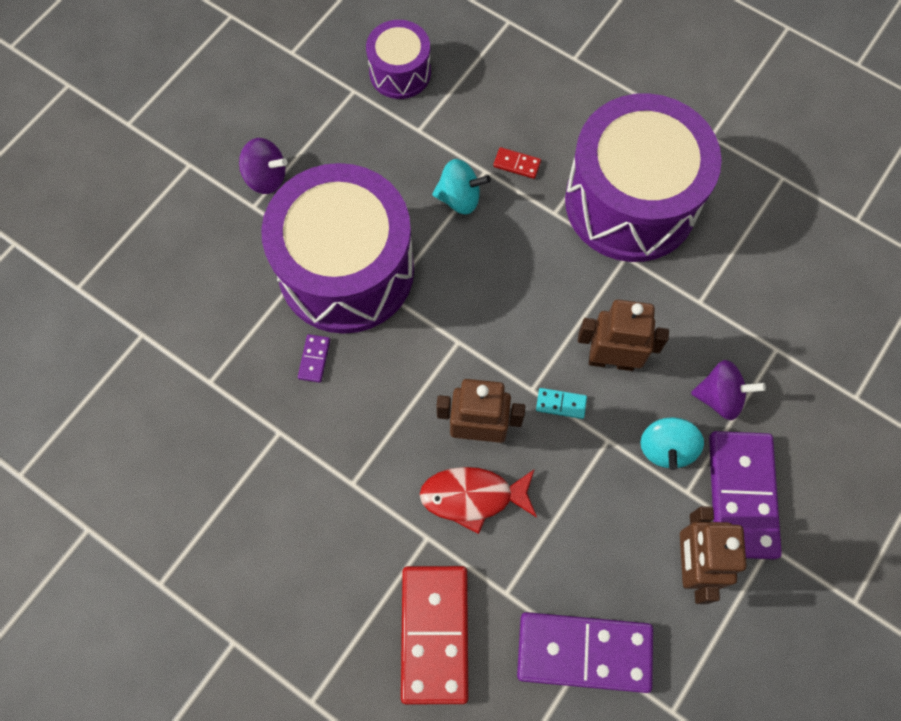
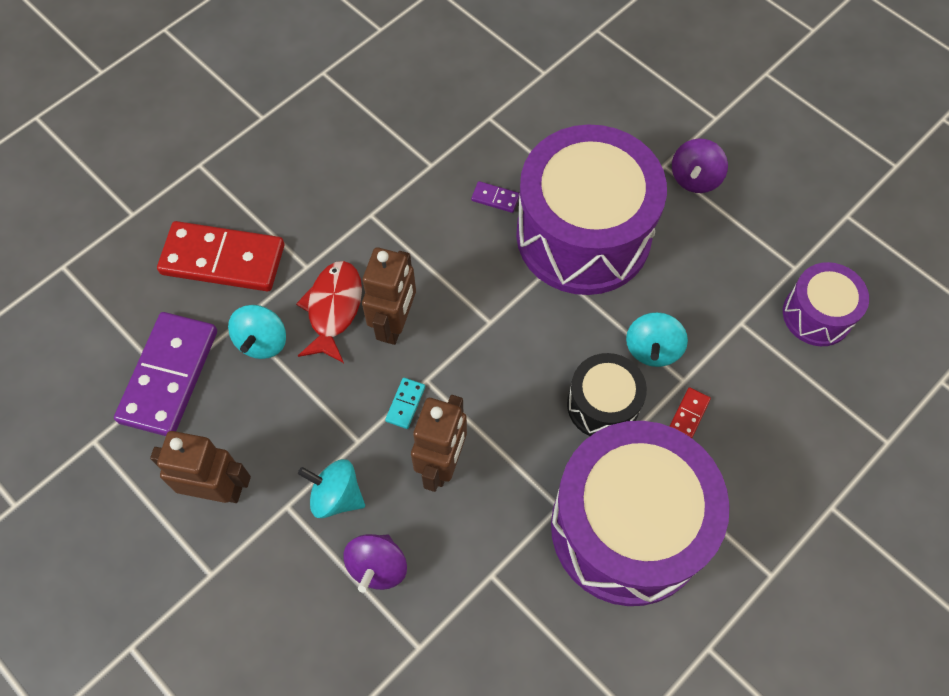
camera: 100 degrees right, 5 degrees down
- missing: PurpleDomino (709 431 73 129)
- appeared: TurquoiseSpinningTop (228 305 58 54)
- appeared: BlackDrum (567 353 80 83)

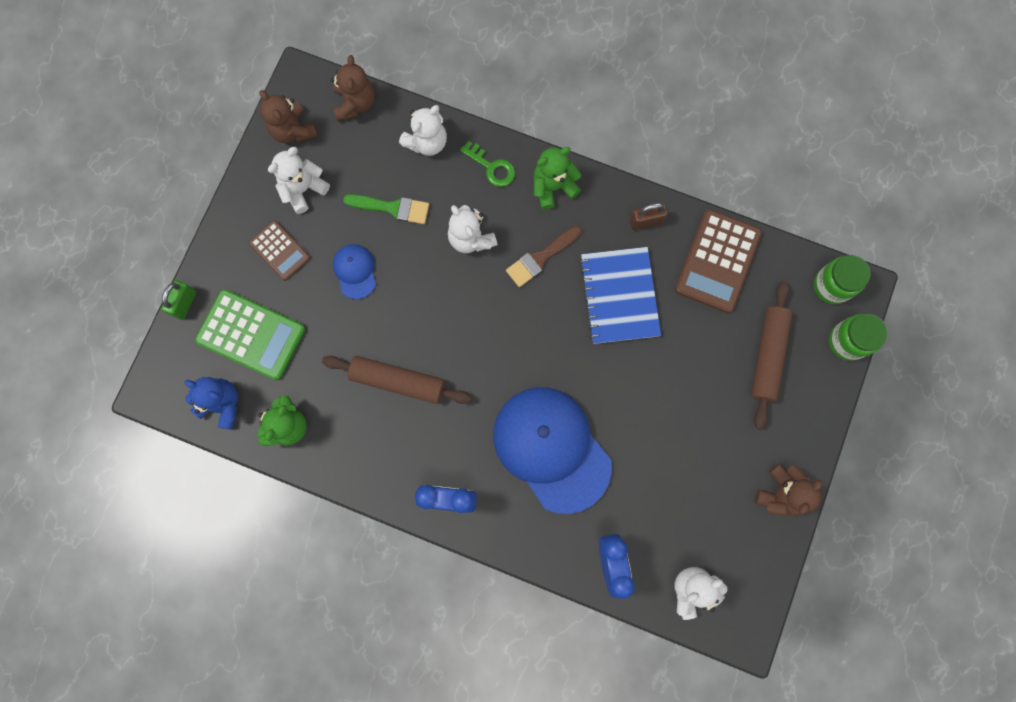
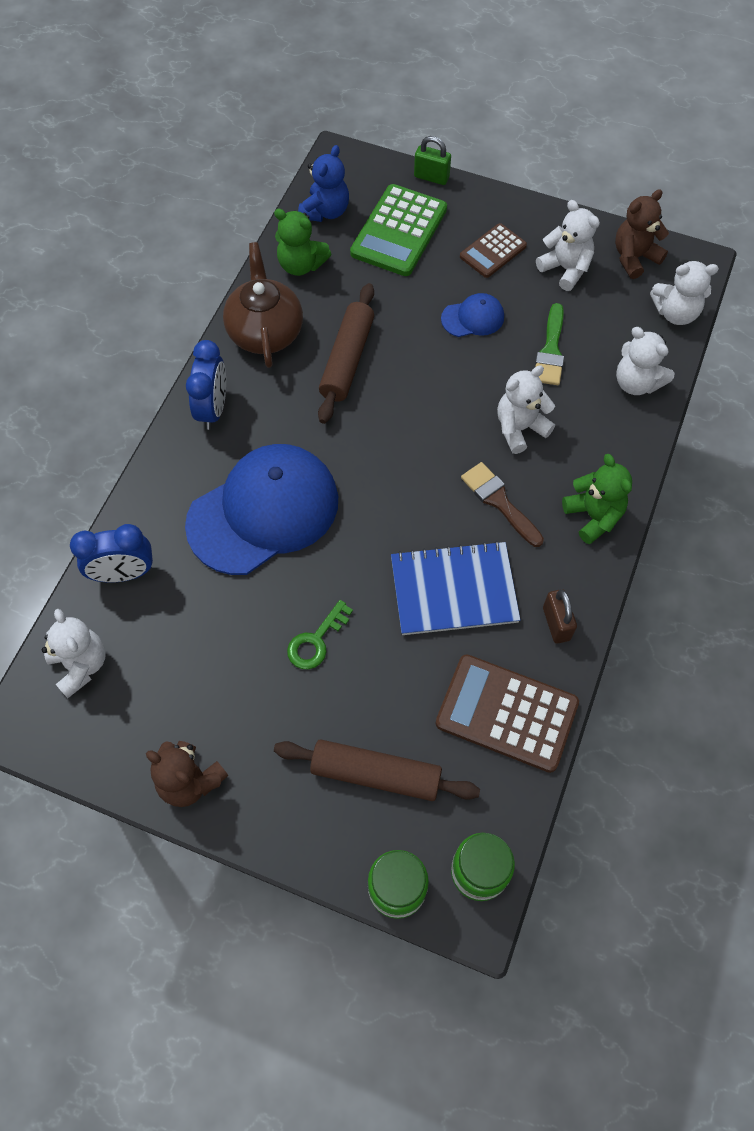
camera: 90 degrees right, 15 degrees down
- colour: BrownTeddyBear (331 55 44 66) to WhiteTeddyBear (650 260 69 65)
- relocated: GreenKey (460 141 55 46) to (287 600 66 69)
- appeared: BrownTeapot (223 242 80 126)

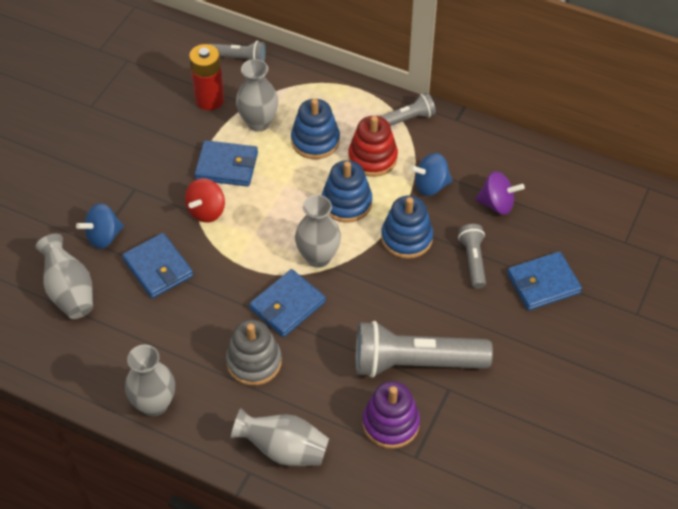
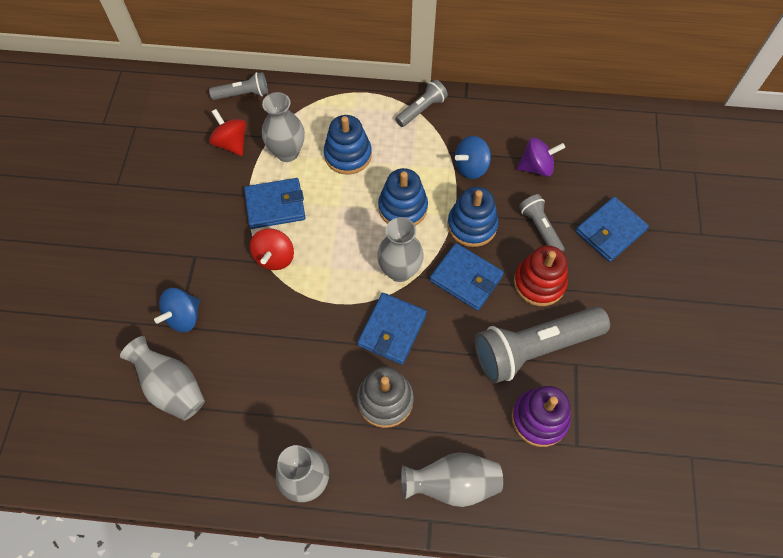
camera: 20 degrees left, 10 degrees up
- relocated: BlueWallet (122 233 71 65) to (430 243 74 68)
- exchanged: RedBattery (189 44 35 66) to RedSpinningTop (209 109 37 47)
- relocated: RedStackingToy (348 116 50 61) to (514 245 54 61)

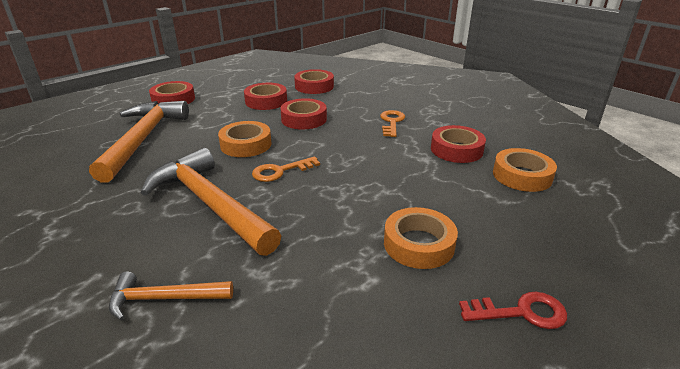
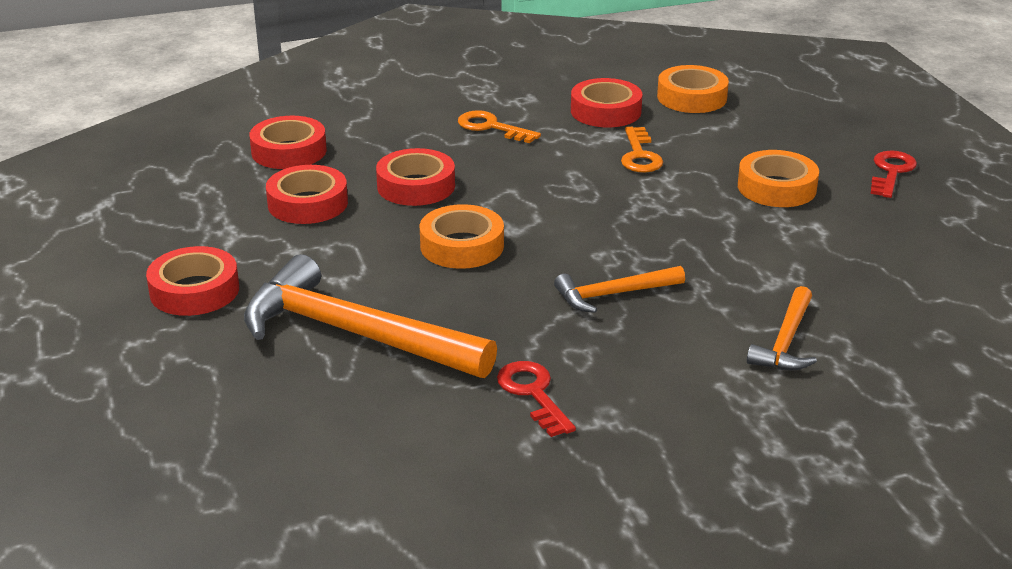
camera: 65 degrees left, 0 degrees up
- size: OrangeHammer (141 148 140 108) = (554 266 131 47) x0.51
- relocated: OrangeKey (252 156 68 26) to (621 127 42 46)
- appeared: RedKey (497 361 79 76)

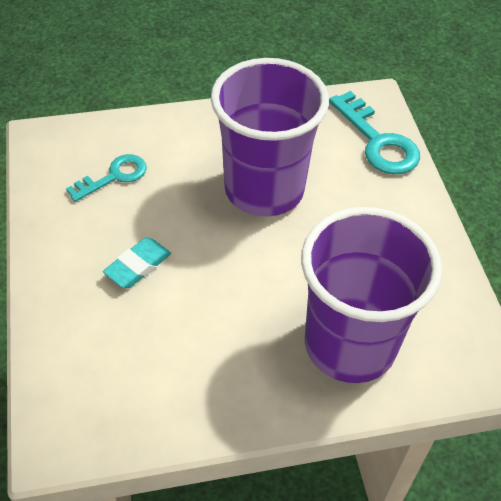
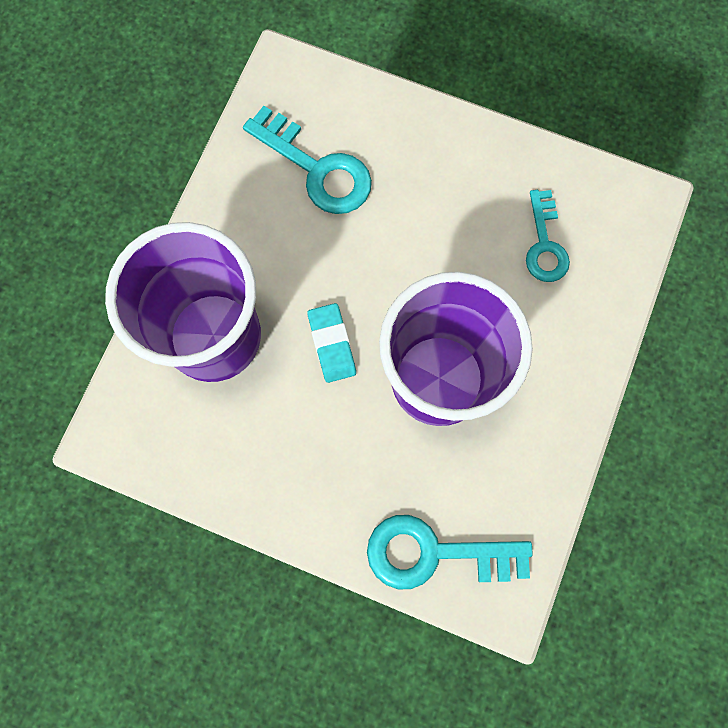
camera: 125 degrees right, 25 degrees up
- relocated: TurquoiseEraser (103 237 68 51) to (307 303 49 80)
- appeared: TurquoiseKey (243 106 129 108)

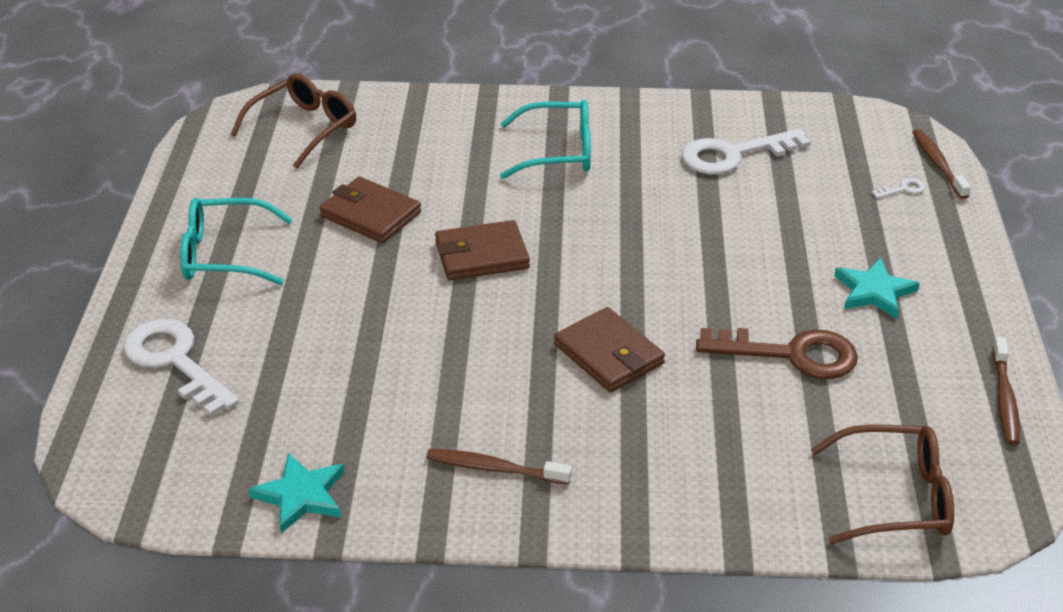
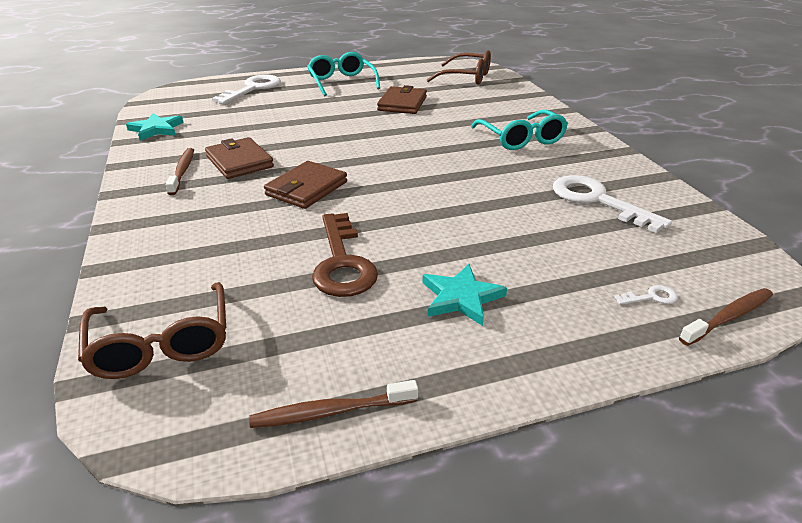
camera: 70 degrees right, 5 degrees down
- relocated: BrownWallet (435 220 95 60) to (205 137 69 42)
- spun: WhiteKey (872 178 53 20) = (615 285 63 20) 60 degrees counterclockwise

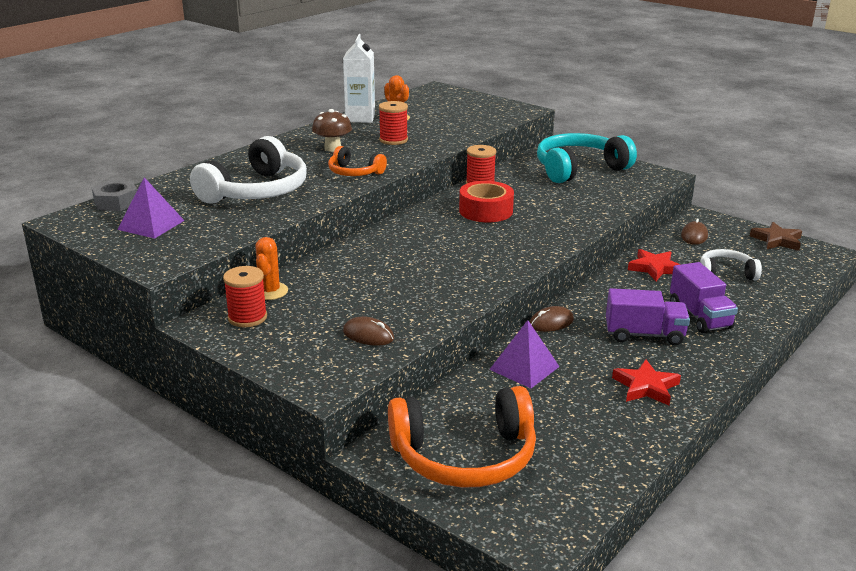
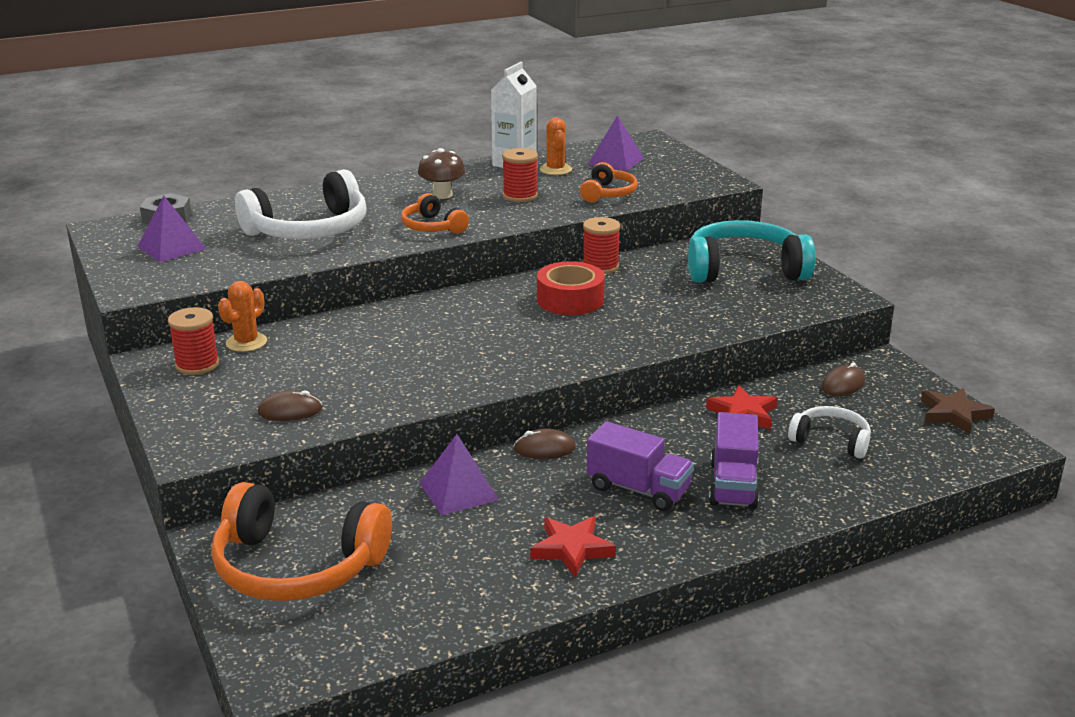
camera: 25 degrees right, 0 degrees up
- spun: BrownMouse (343 317 51 29) = (258 390 64 31) 60 degrees counterclockwise
- appeared: OrangeHeadphones (580 162 58 40)
- appeared: PurplePyramid (588 115 56 56)

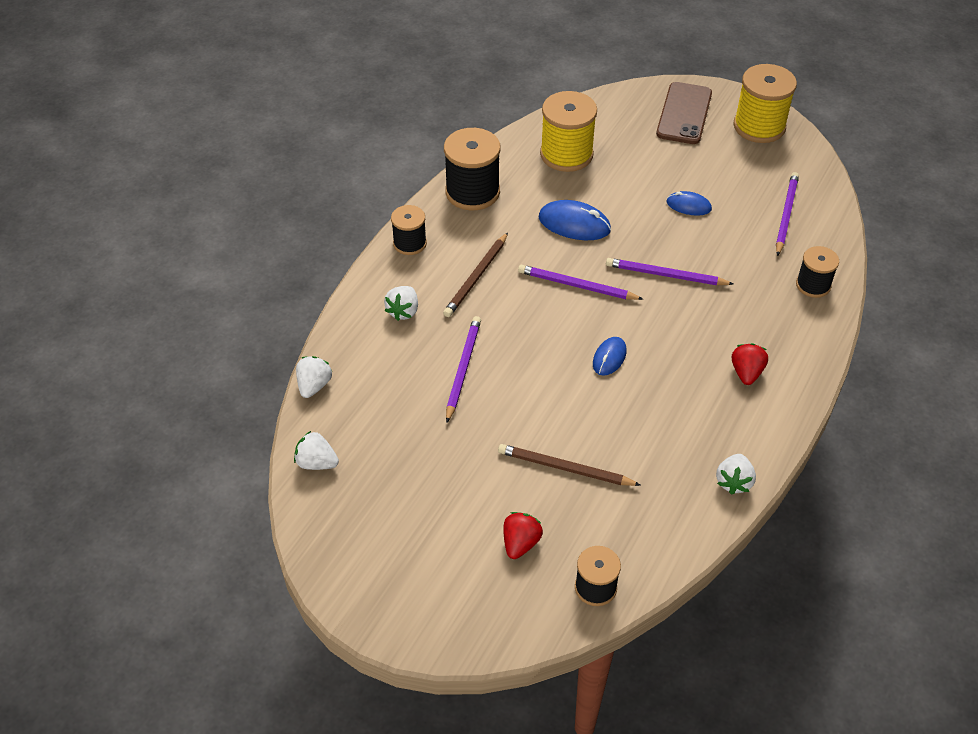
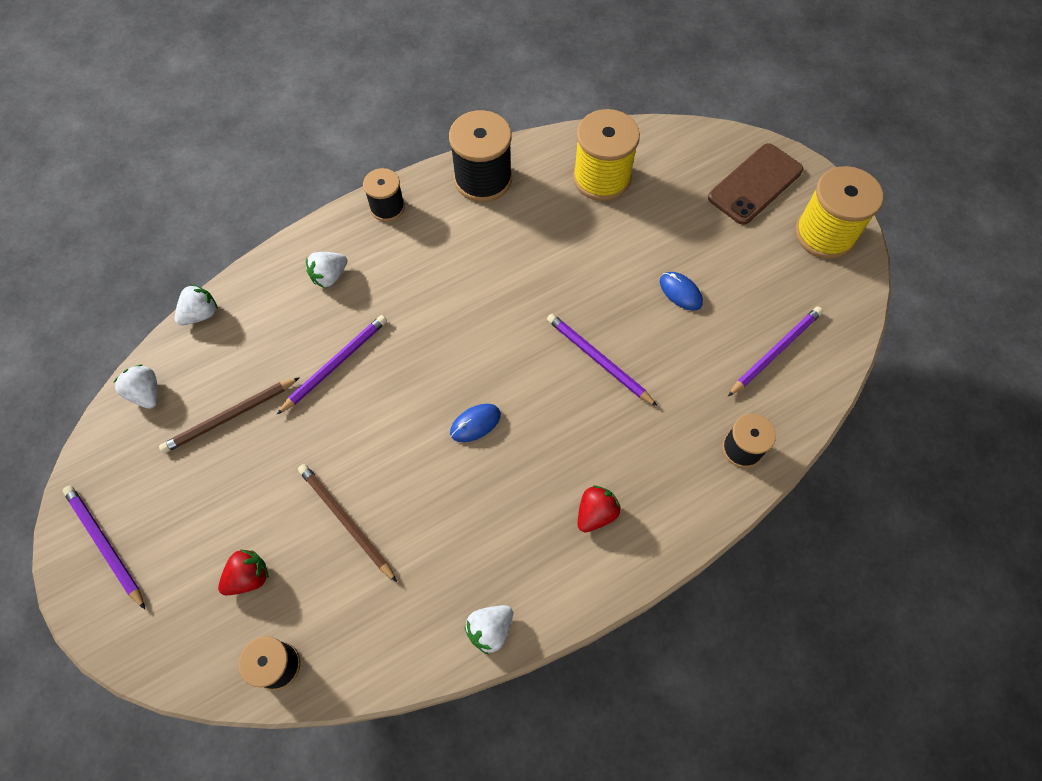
camera: 30 degrees right, 15 degrees up
- relocated: BrownPencil (443 233 65 84) to (159 377 141 76)
- relocated: PurplePencil (518 265 125 35) to (63 486 82 123)
- missing: BlueMouse (538 200 73 40)

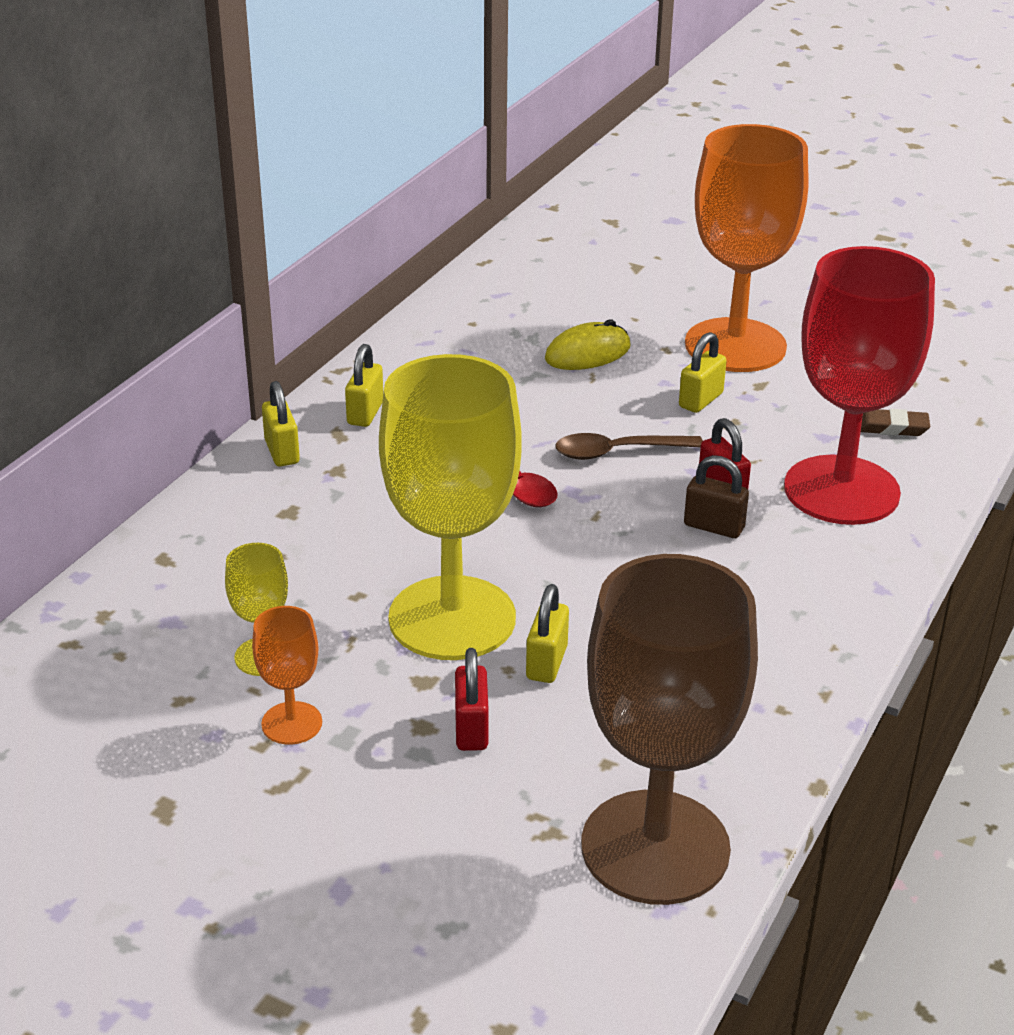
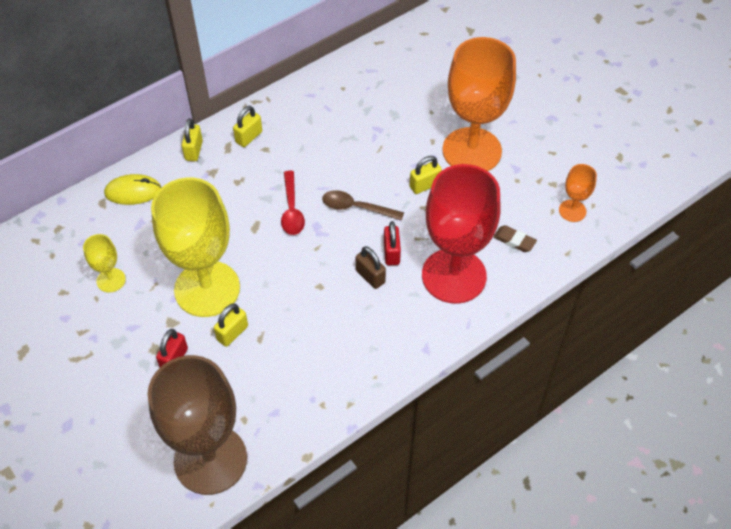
camera: 25 degrees right, 20 degrees up
- relocated: OrangeGoblet (252 606 70 139) to (559 164 38 58)
- relocated: YellowMouse (545 319 86 51) to (104 174 57 31)

